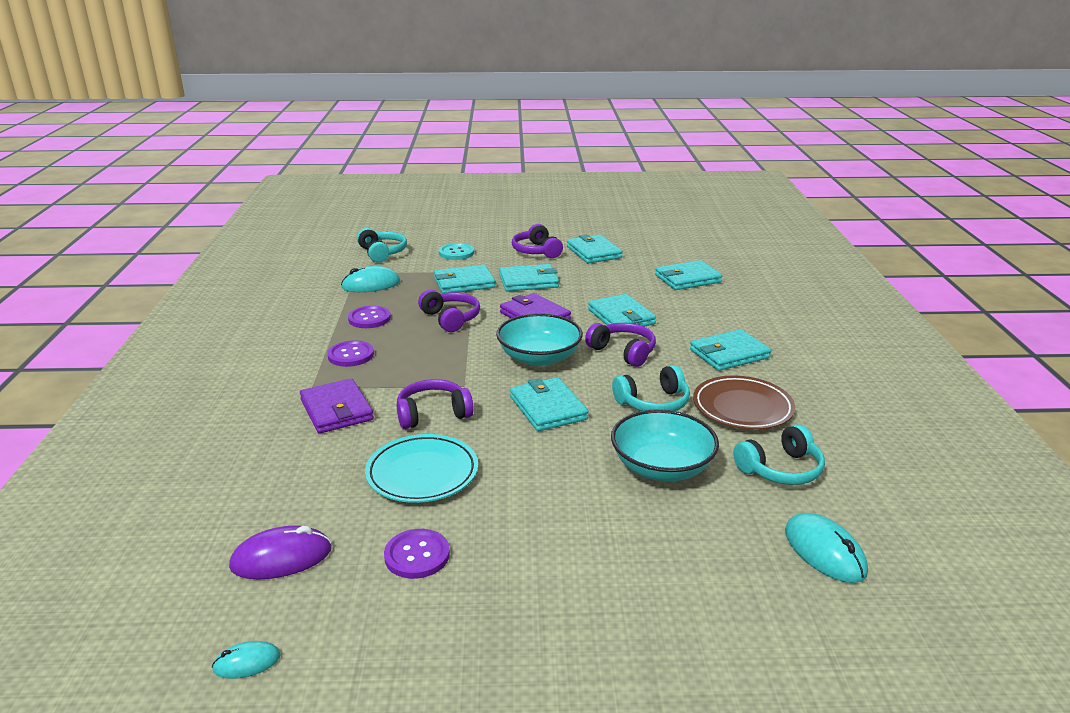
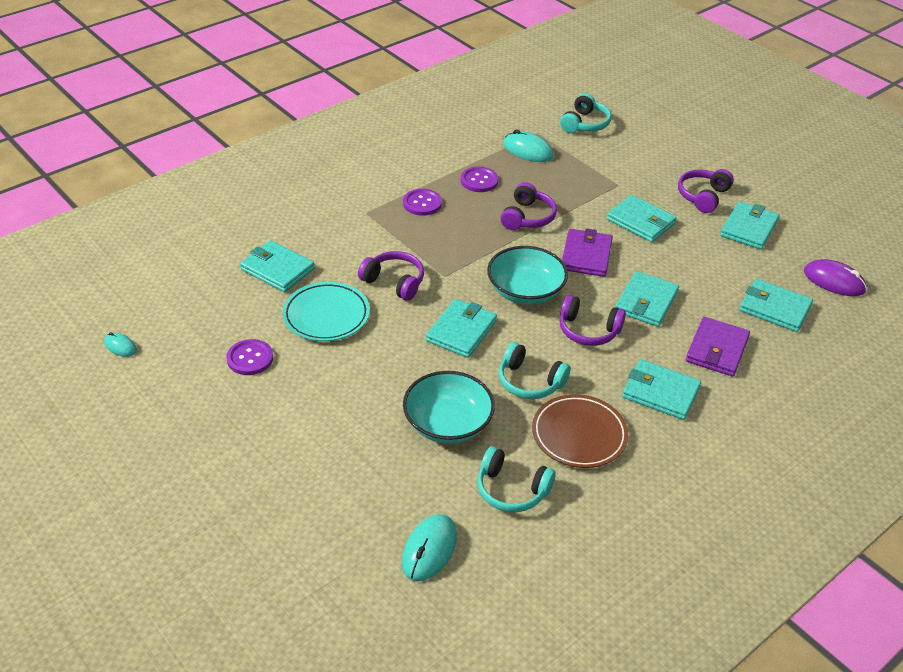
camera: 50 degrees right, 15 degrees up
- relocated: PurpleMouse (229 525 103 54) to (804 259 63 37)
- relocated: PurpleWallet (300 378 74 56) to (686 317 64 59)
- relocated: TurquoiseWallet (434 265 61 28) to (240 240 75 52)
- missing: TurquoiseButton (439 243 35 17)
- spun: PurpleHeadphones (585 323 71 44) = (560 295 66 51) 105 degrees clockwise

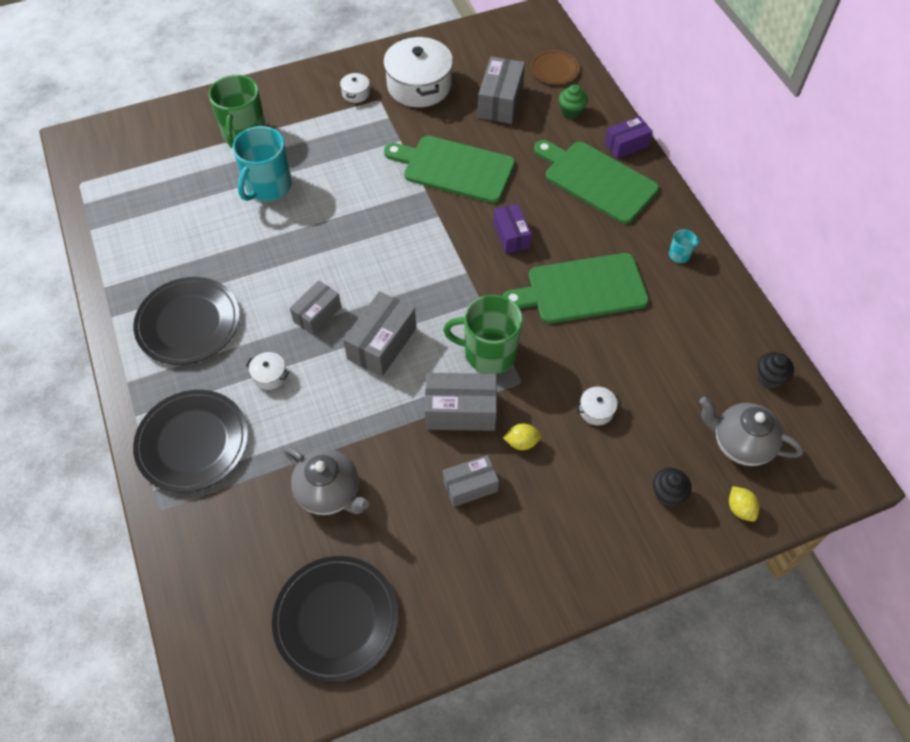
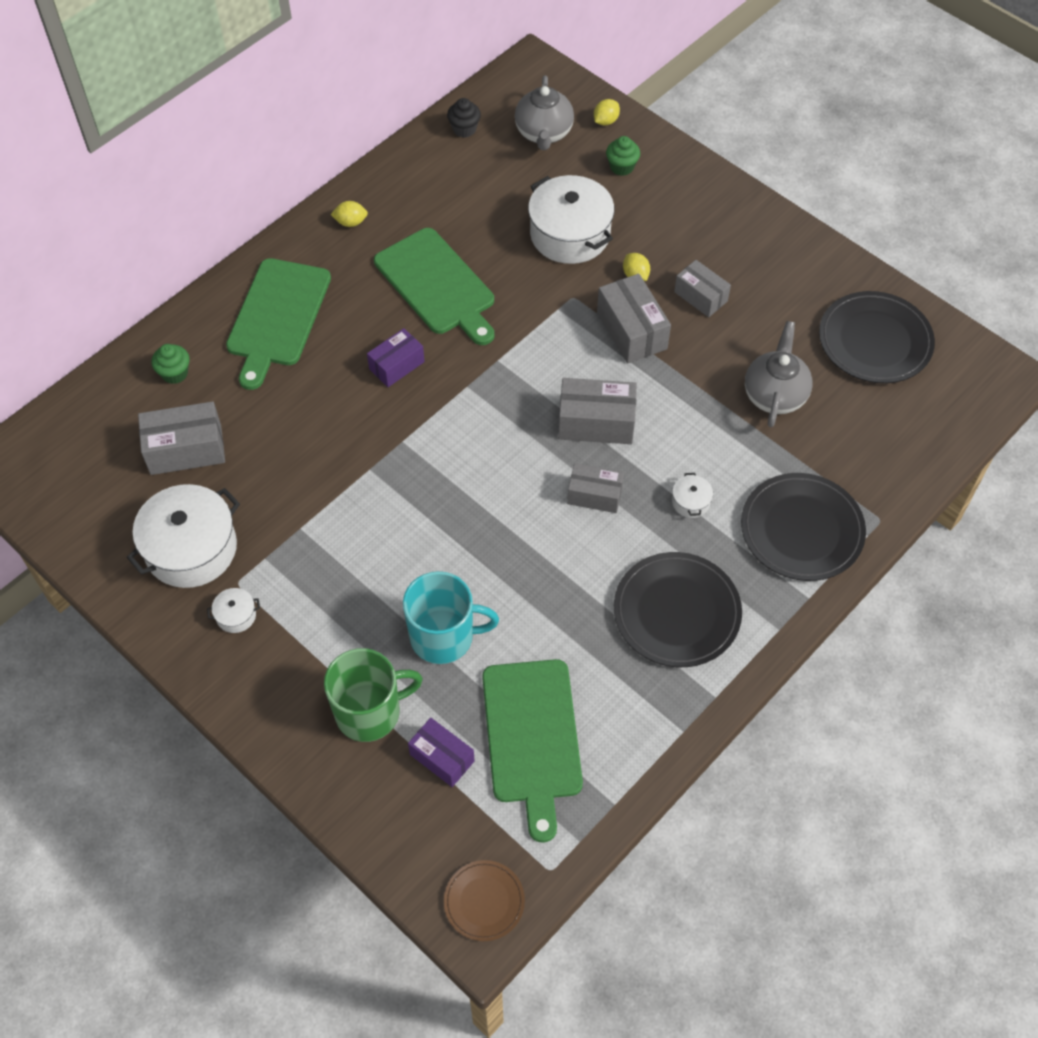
camera: 115 degrees left, 0 degrees up
- relocated: GreenCuttingBoard (384 136 131 67) to (482 659 101 184)
- missing: GreenMug (443 295 80 79)
- relocated: BrownPlate (530 50 49 35) to (444 860 81 81)
- size: WhitePot (576 387 45 38) = (528 175 86 89) x2.35
- relocated: PurpleBox (605 116 48 43) to (408 718 67 69)
- colour: BlackCupcake (653 468 39 38) to GreenCupcake (606 136 34 40)
- exchanged: TurquoiseMug (669 229 31 34) to YellowLemon (331 201 37 26)

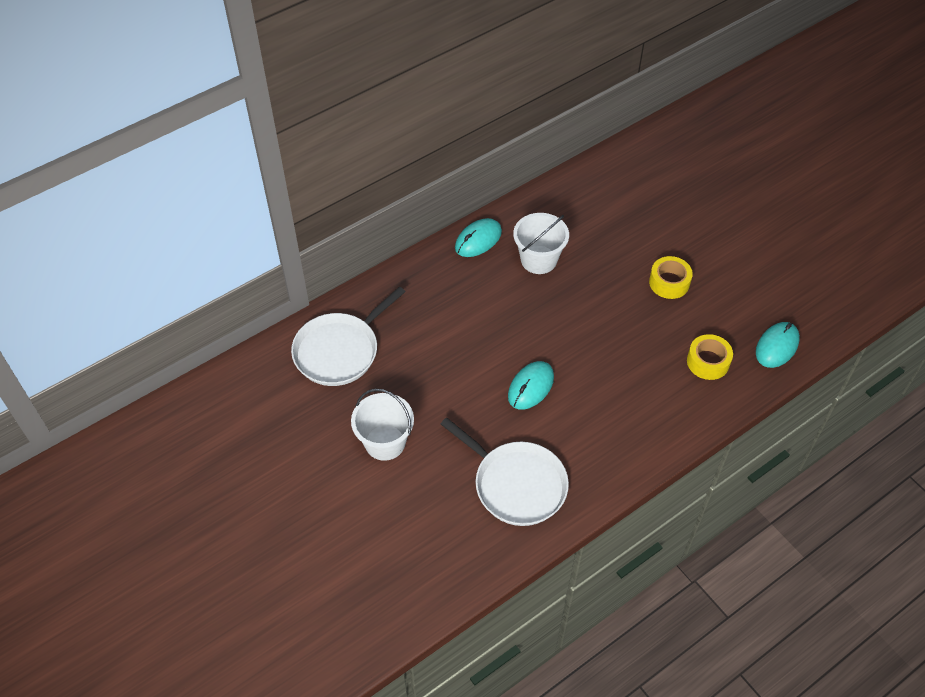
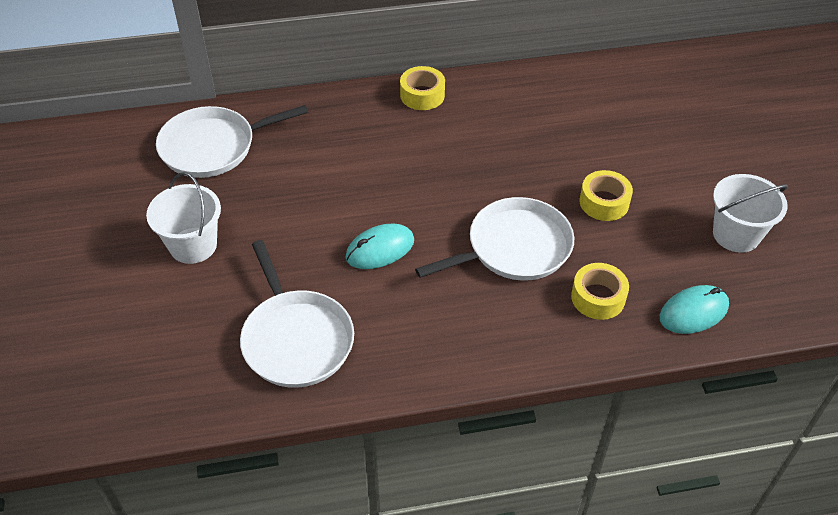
camera: 25 degrees right, 5 degrees down
- exchanged: TurquoiseMouse (455 218 47 39) to YellowTape (400 66 45 44)
- relocated: WhiteBucket (513 213 56 61) to (713 174 75 79)
- appeared: WhitePan (415 197 159 84)

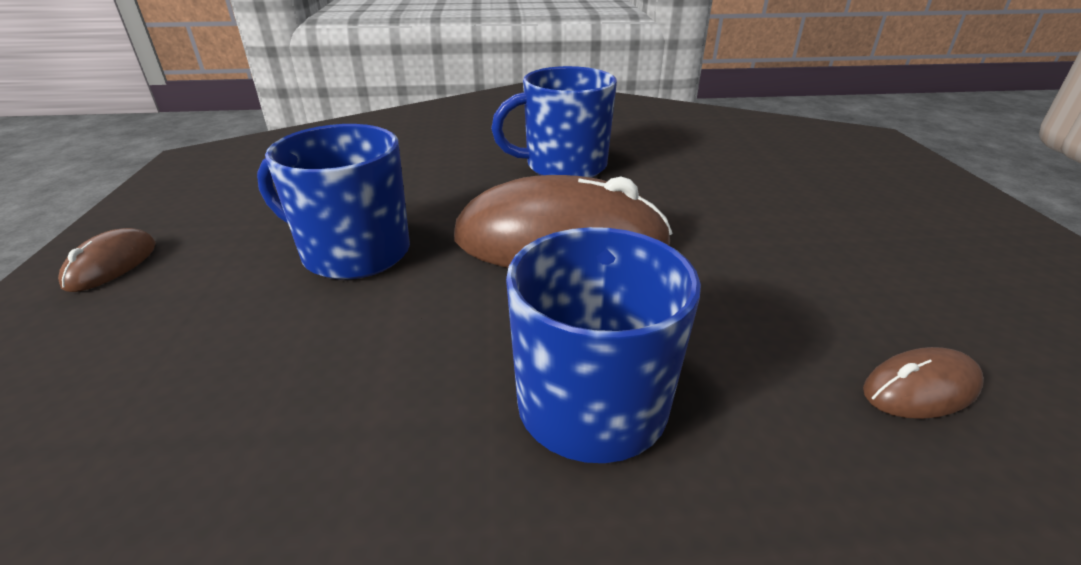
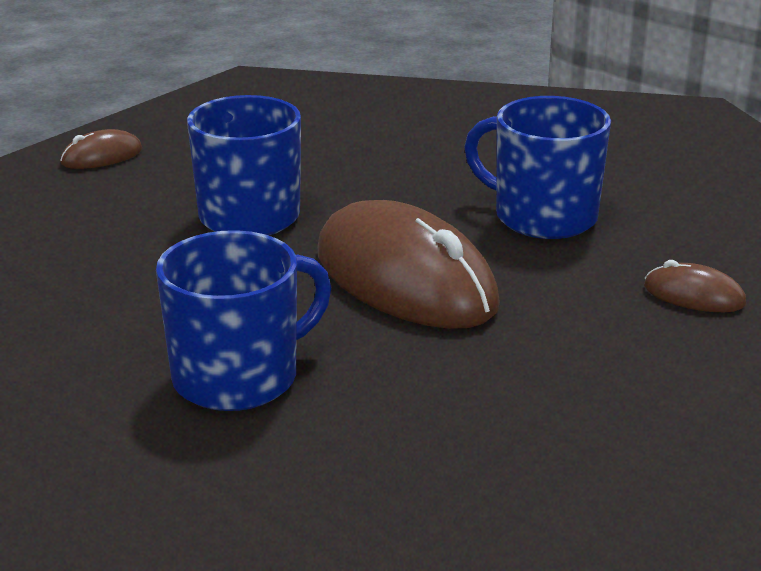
camera: 45 degrees right, 5 degrees down
- relocated: BrownMouse (863 347 121 72) to (644 260 102 52)

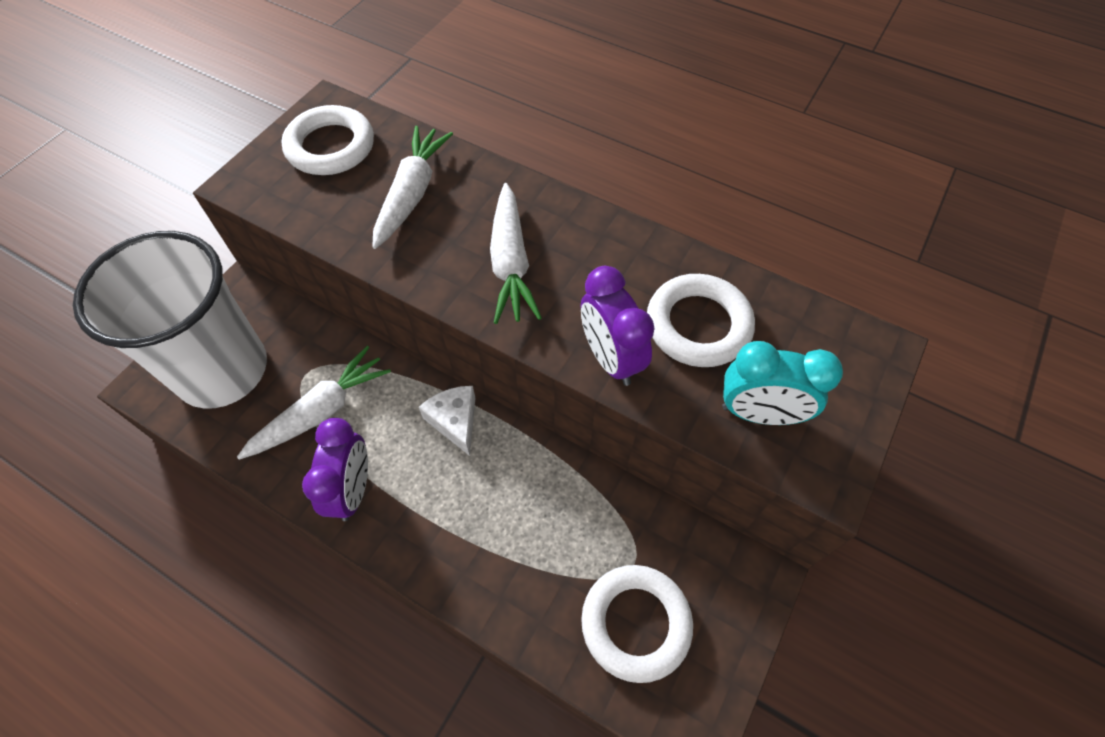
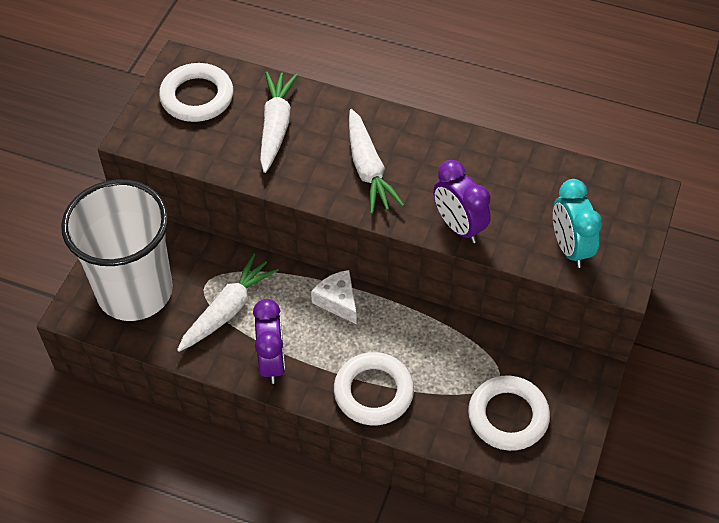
camera: 10 degrees left, 5 degrees down
- relocated: WhiteRing (647 274 108 93) to (334 352 80 73)
- spun: TurquoiseClock (722 341 121 84) = (553 179 49 89) 75 degrees clockwise

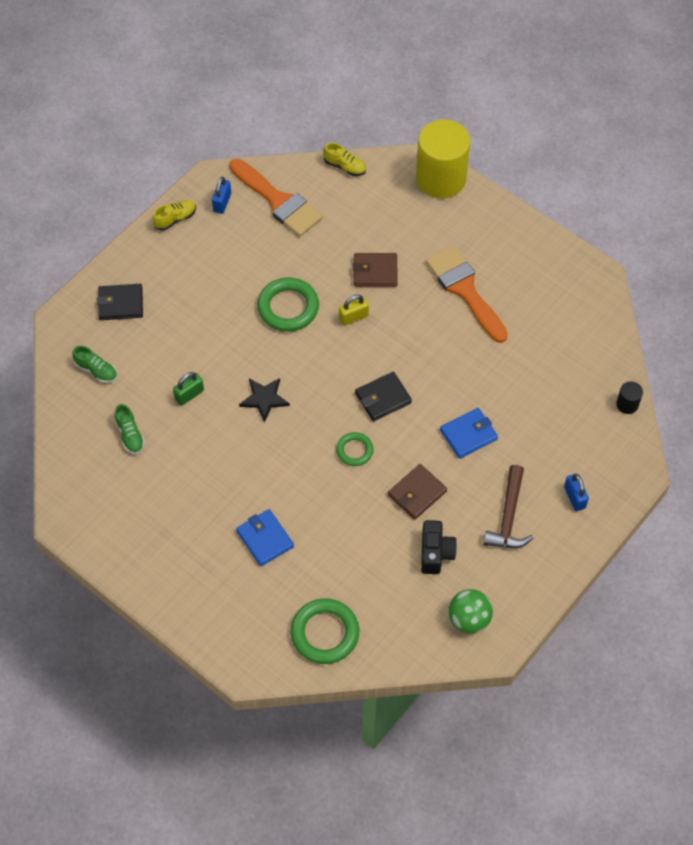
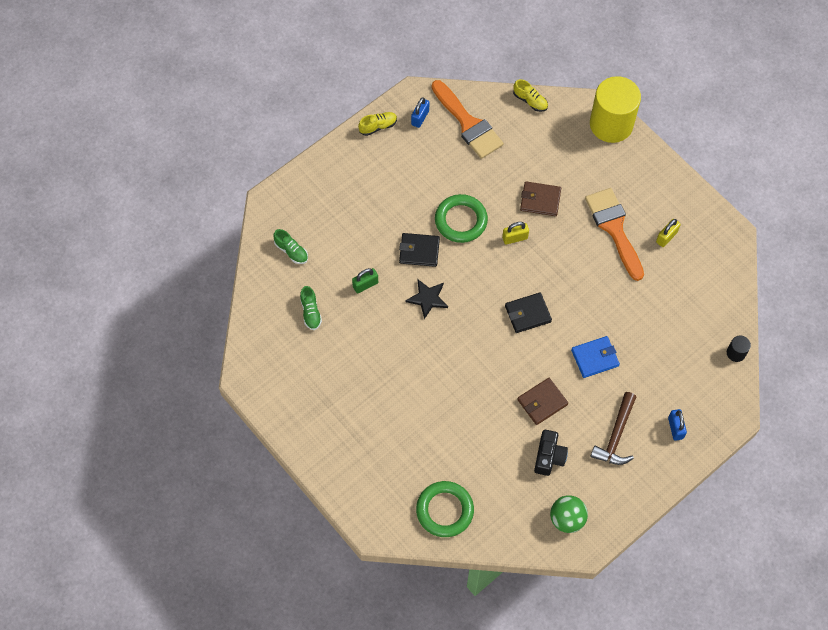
camera: 10 degrees right, 5 degrees up
- relocated: BlackWallet (97 284 46 36) to (399 233 41 34)
- missing: BlueWallet (236 509 58 57)
- missing: GreenRing (336 432 38 34)
- appeared: YellowPadlock (656 219 25 28)

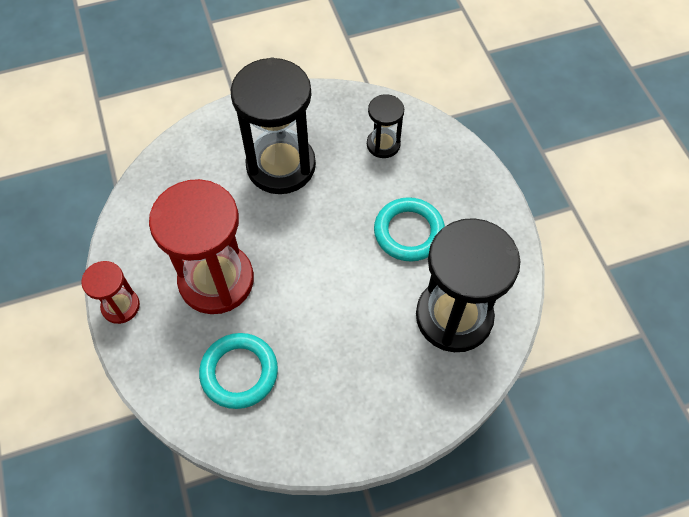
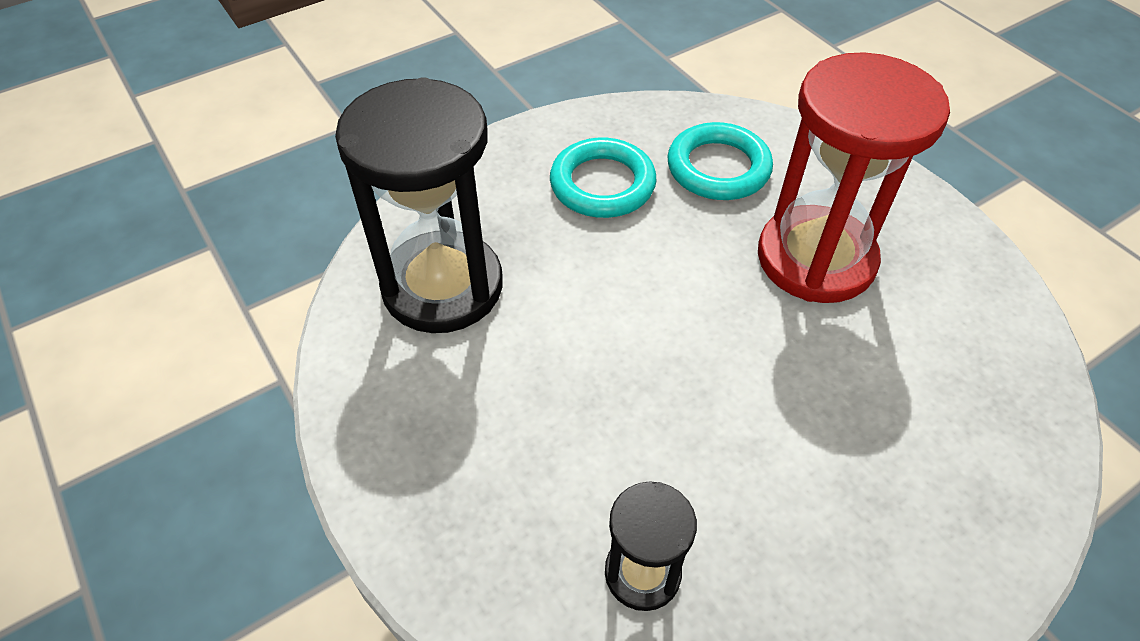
camera: 165 degrees right, 10 degrees down
- missing: RedHourglass (81 261 59 63)
- missing: BlackHourglass (231 57 85 137)
- relocated: TurquoiseRing (374 197 71 65) to (550 137 107 81)

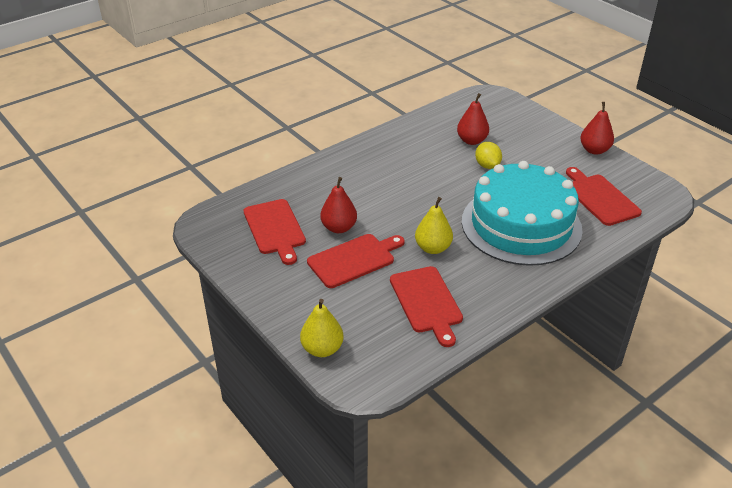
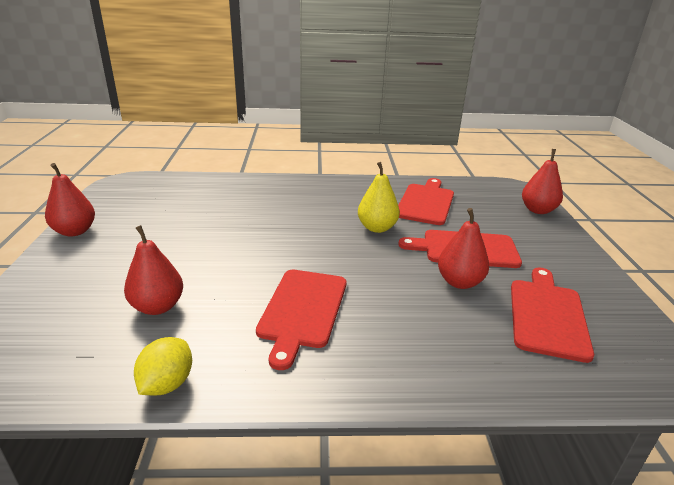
camera: 145 degrees left, 10 degrees down
- colour: YellowPear (300 299 44 58) to RedPear (522 149 41 65)
- missing: TurquoiseCake (462 161 121 105)
- relocated: YellowLemon (475 142 27 27) to (134 337 58 59)
- relocated: RedCuttingBoard (566 167 76 59) to (256 270 90 100)

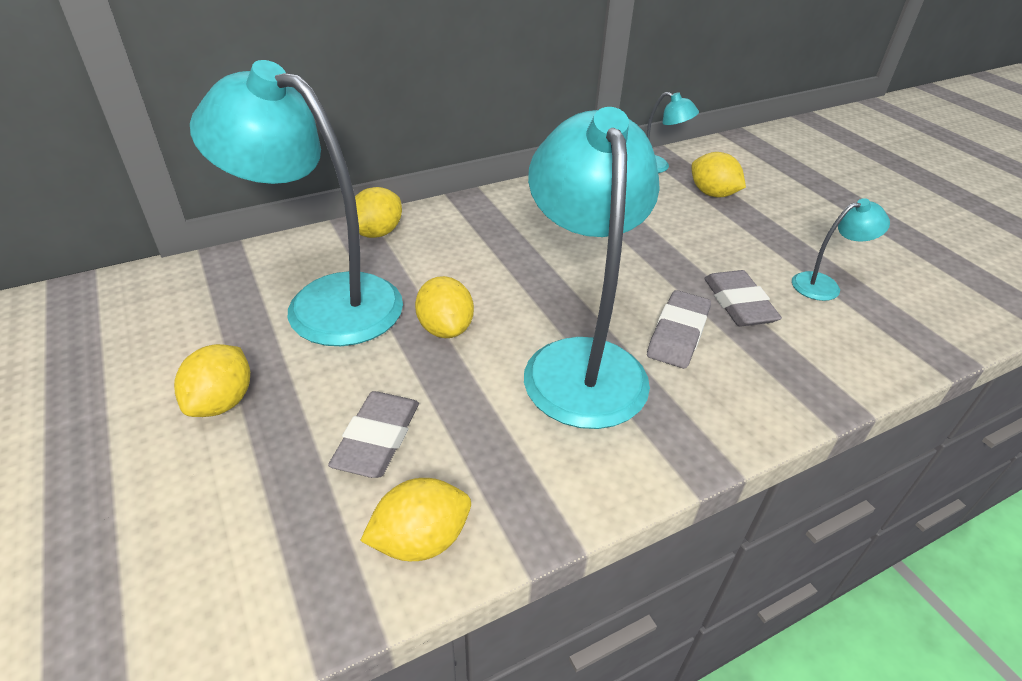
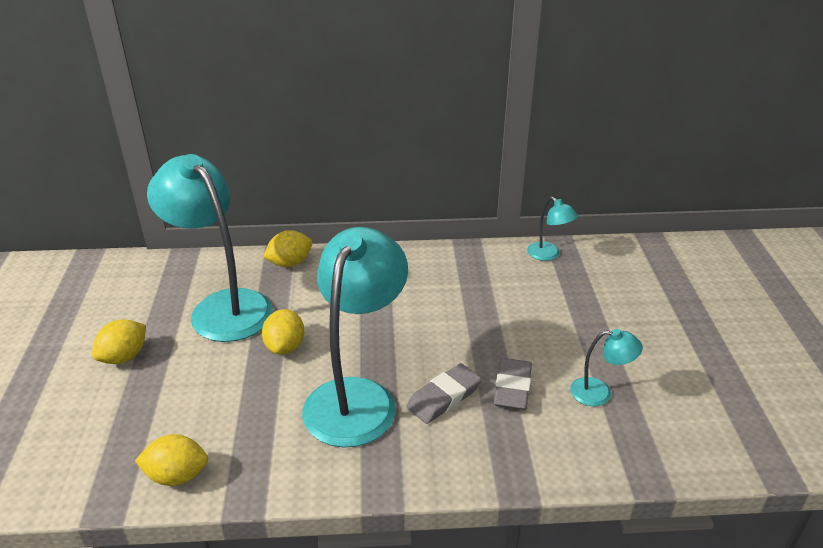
camera: 25 degrees right, 5 degrees down
- missing: GreyEraser (328 391 91 87)
- missing: YellowLemon (691 152 55 45)

